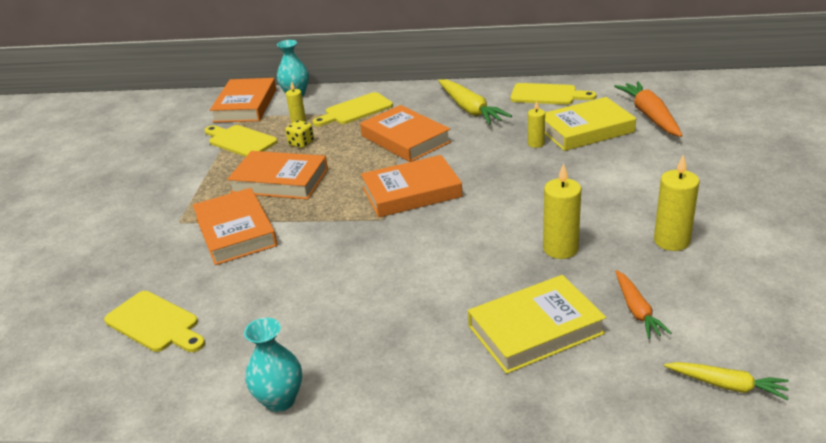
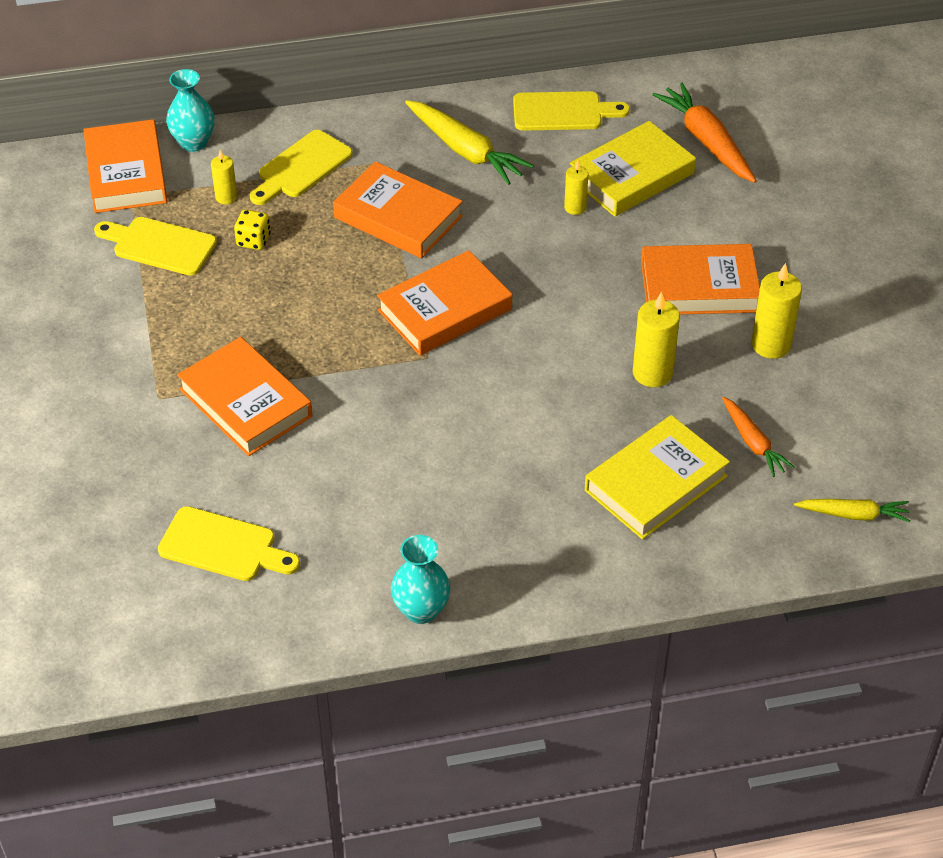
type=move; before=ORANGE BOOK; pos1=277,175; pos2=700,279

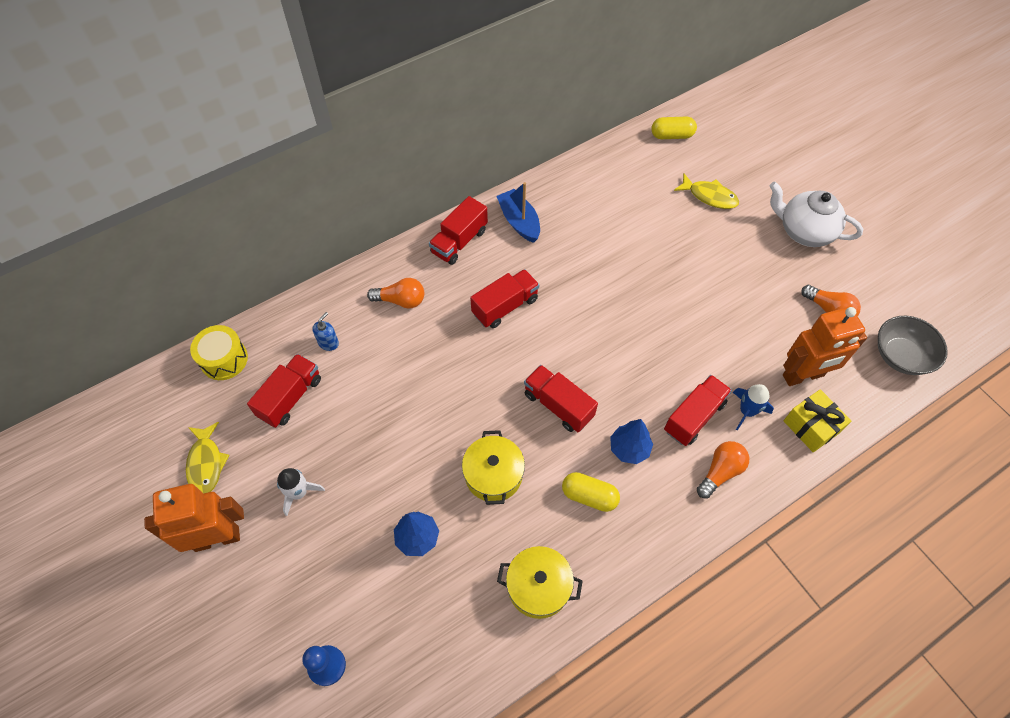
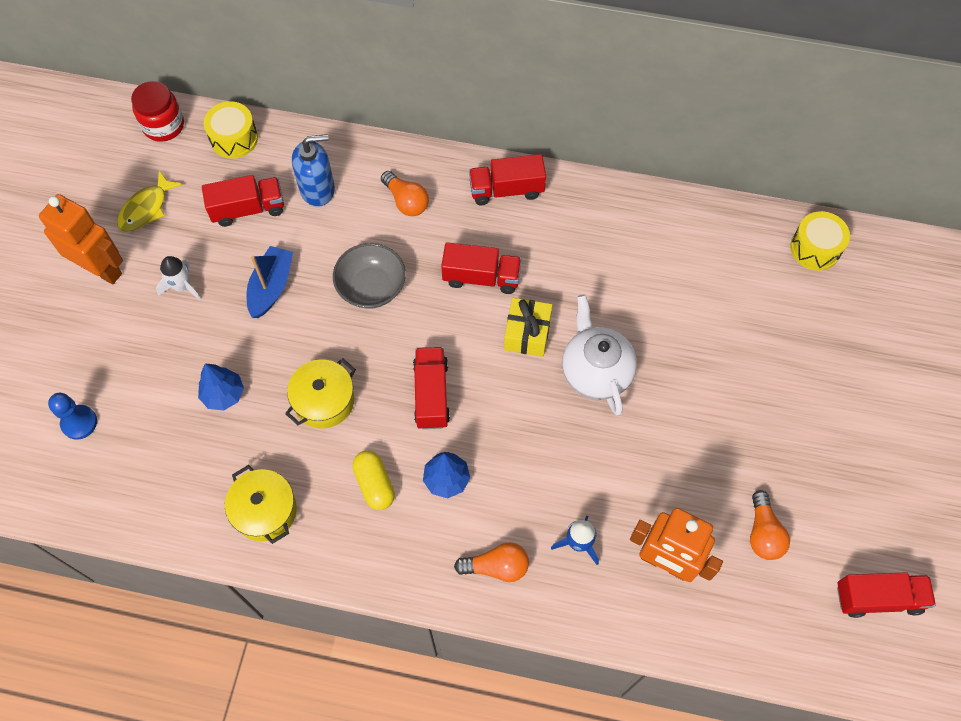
type=resize; before=BLUE SOAP DISPENSER; pos1=325,331; pos2=313,170; scale=1.85
type=move; before=BLUE BOAT; pos1=518,212; pos2=270,282
type=replace; before=YELLOW CAPSULE; after=YELLOW DRUM; pos1=674,128; pos2=820,241
type=move; before=RED TRUCK; pos1=698,410; pos2=886,595
type=delete; before=YELLOW FISH; pos1=706,191
type=move; before=WHITE TEAPOT; pos1=816,214; pos2=599,354
type=move; before=YELLOW GIFT; pos1=817,420; pos2=528,327
type=move; before=GREY BOWL; pos1=913,345; pos2=369,276
type=insert; after=RED JAR; pos2=157,111

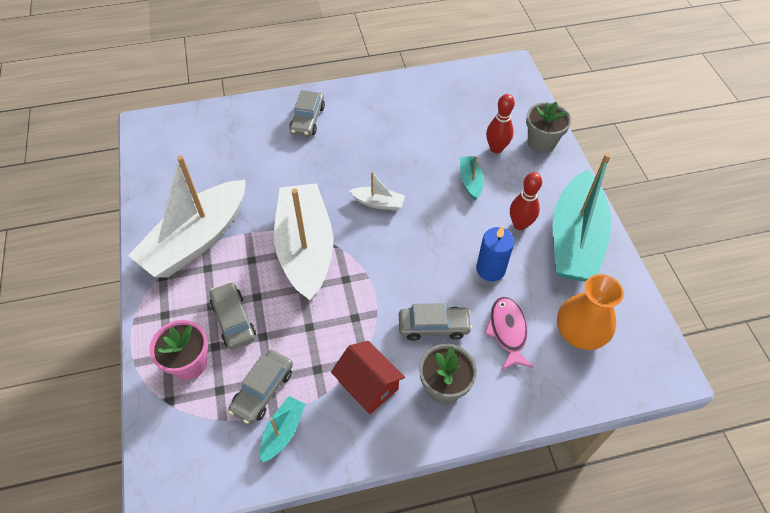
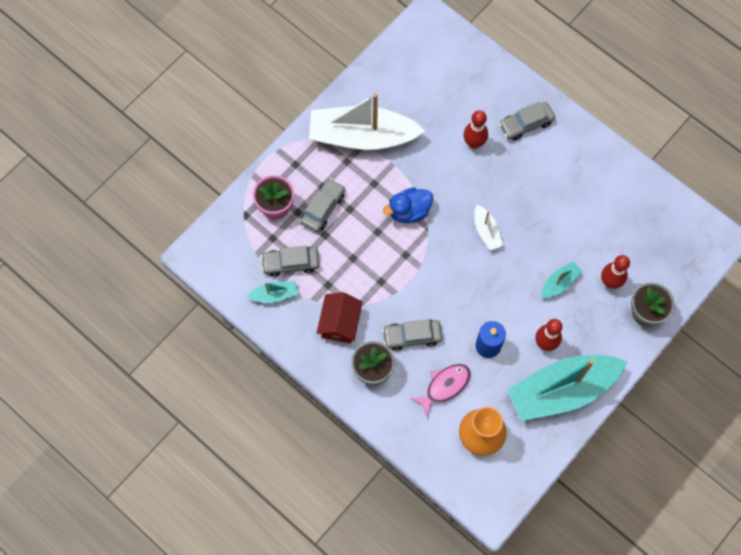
type=replace; before=WHITE BOAT; after=BLUE DUCK; pos1=303,242; pos2=408,205
type=rotate; before=GREY CAR; pos1=435,322; pos2=412,335; turn=120
type=insert; after=RED BOWLING PIN; pos2=475,129

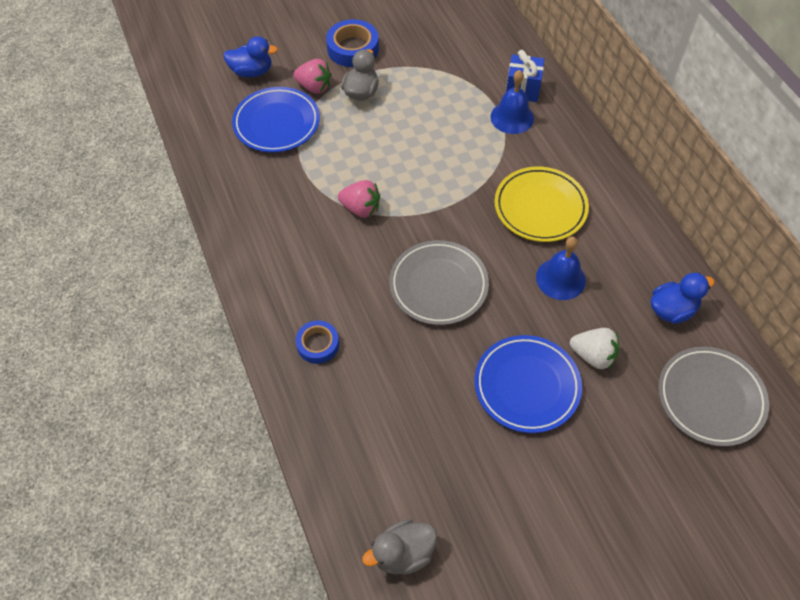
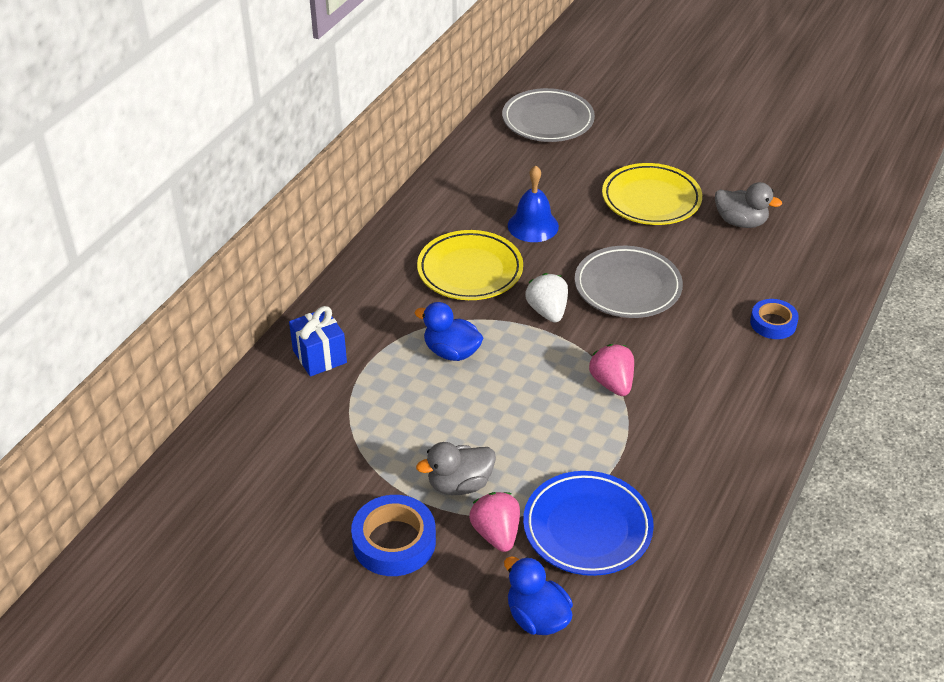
type=move; before=GREY DUCK; pos1=399,546; pos2=748,205
type=recolor; before=BLUE PLATE; after=YELLOW PLATE; pos1=528,384; pos2=652,194
type=delete; before=BLUE BELL; pos1=512,102
type=move; before=WHITE STRAWBERRY; pos1=594,348; pos2=546,297
type=move; before=BLUE DUCK; pos1=683,298; pos2=449,331

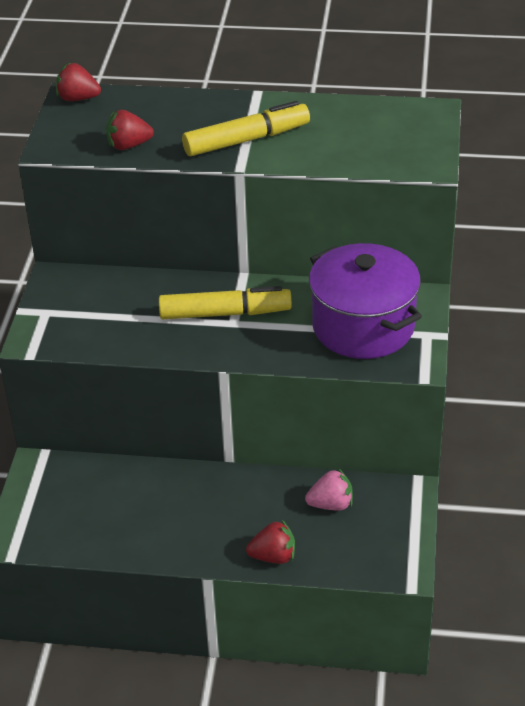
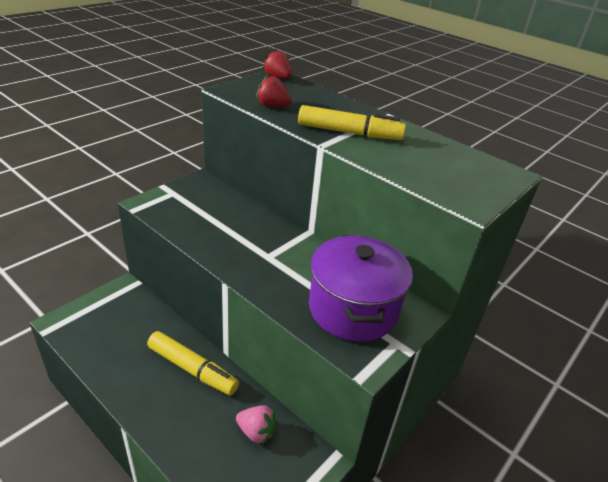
type=move; before=YELLOW MARKER; pos1=225,302; pos2=193,363
type=delete; before=RED STRAWBERRY; pos1=270,542

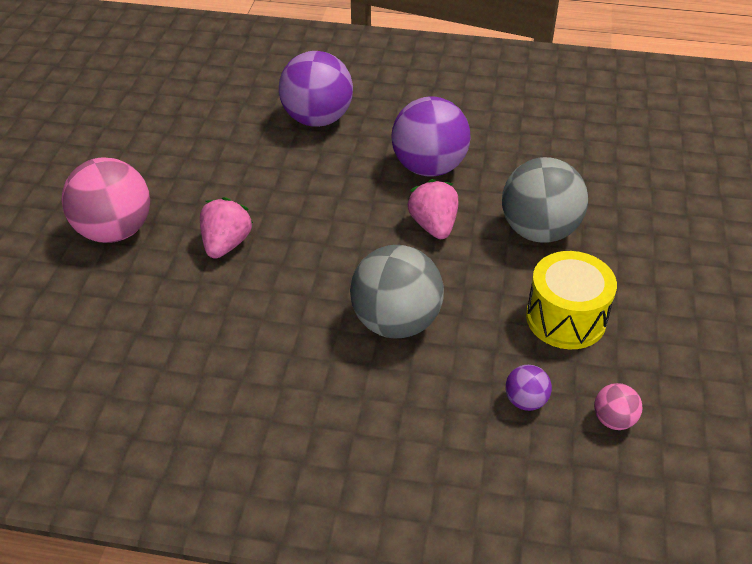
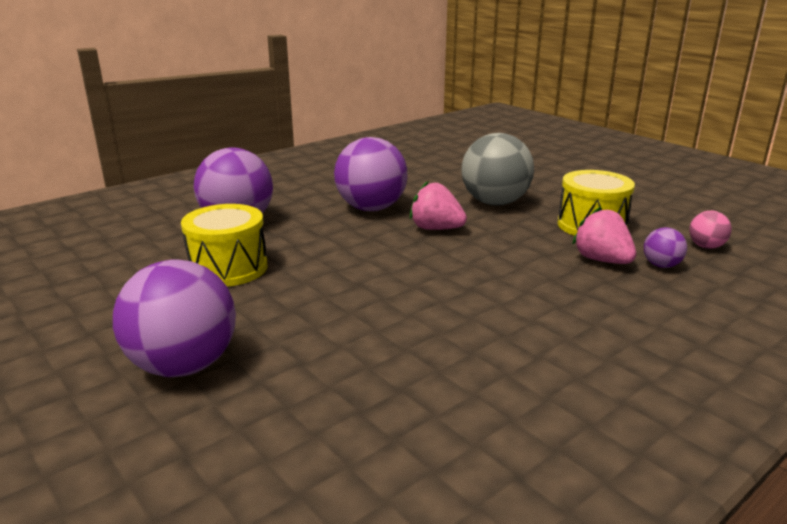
type=recolor; before=PINK BALL; after=PURPLE BALL; pos1=106,200; pos2=174,318
type=move; before=PINK STRAWBERRY; pos1=226,228; pos2=604,235
type=delete; before=GREY BALL; pos1=397,292
type=insert; after=YELLOW DRUM; pos2=224,245

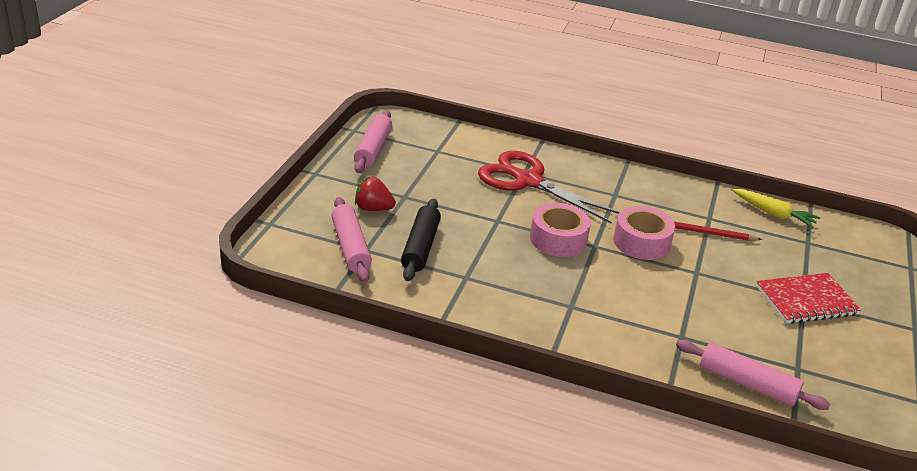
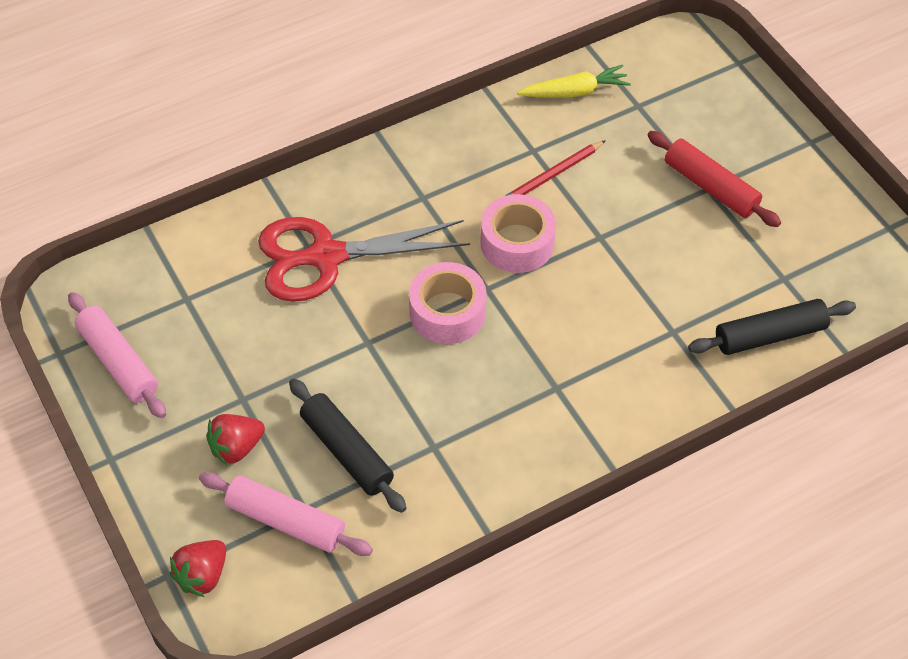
type=recolor; before=PINK ROLLING PIN; after=BLACK ROLLING PIN; pos1=753,375; pos2=772,327
type=replace; before=RED NOTEBOOK; after=RED ROLLING PIN; pos1=808,298; pos2=714,179
type=insert; after=RED STRAWBERRY; pos2=197,568

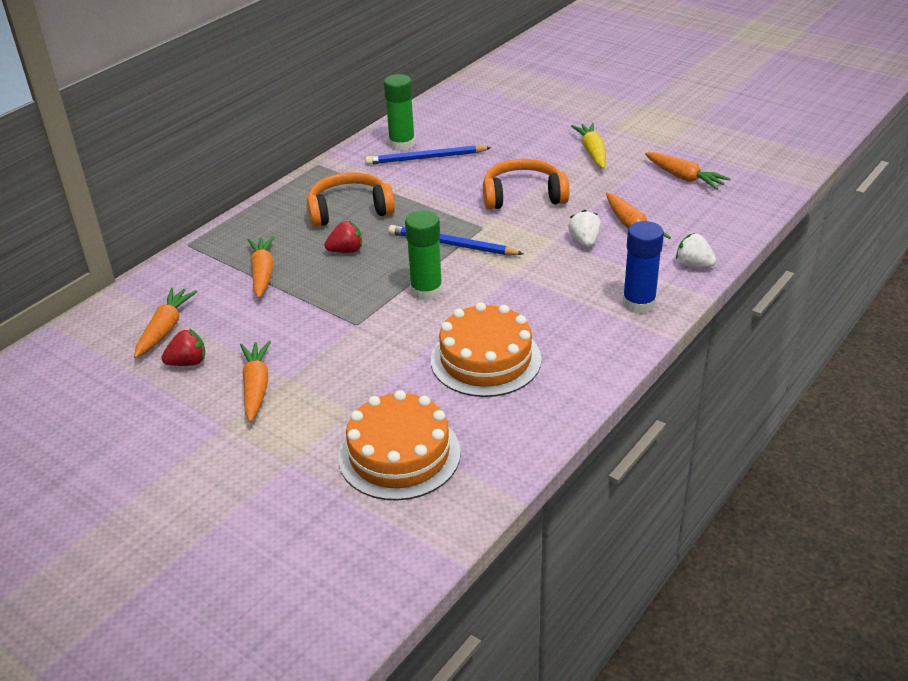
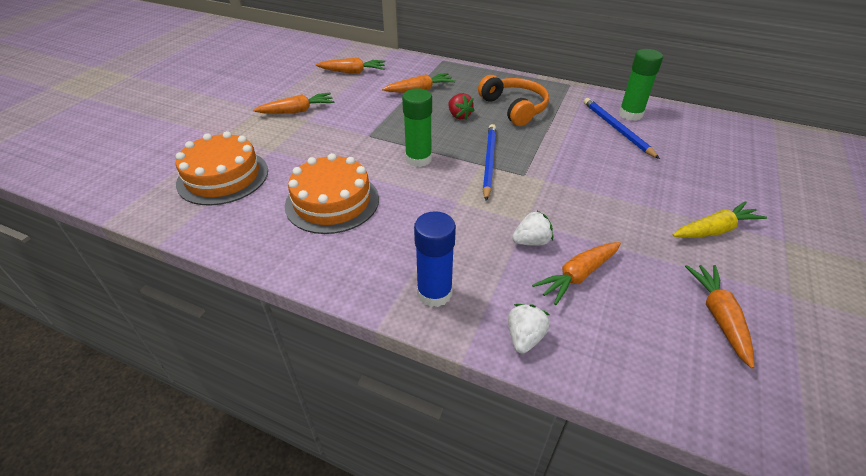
type=delete; before=RED STRAWBERRY; pos1=183,347
type=delete; before=ORANGE HEADPHONES; pos1=526,184
type=rotate; before=ORANGE CARROT; pos1=688,171; pos2=719,317; turn=150

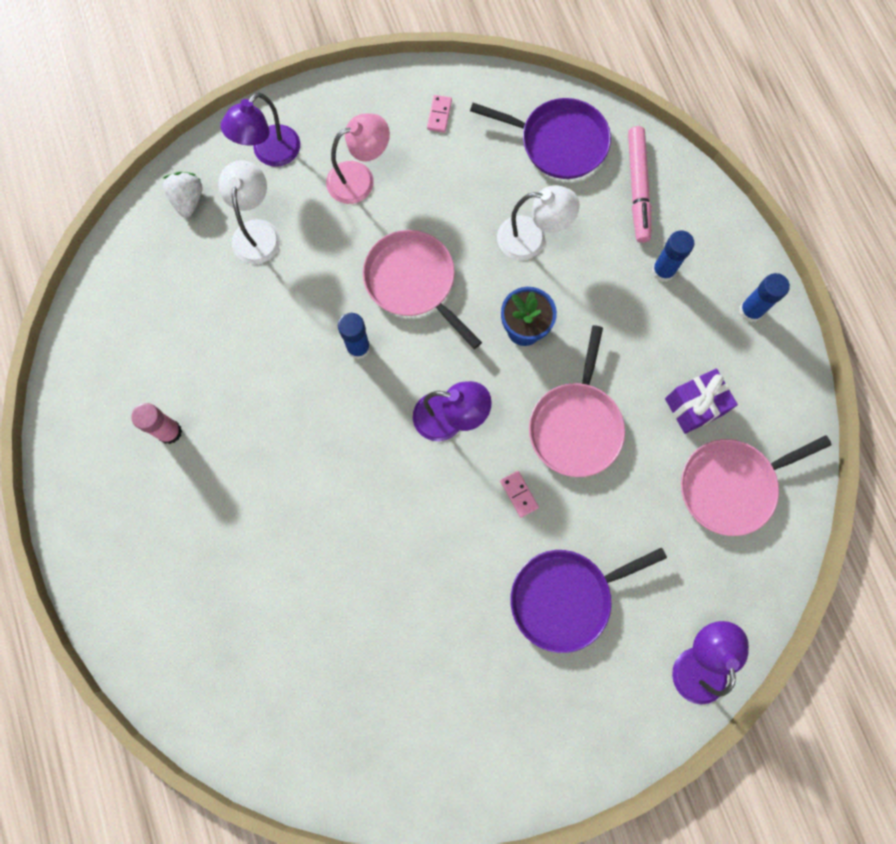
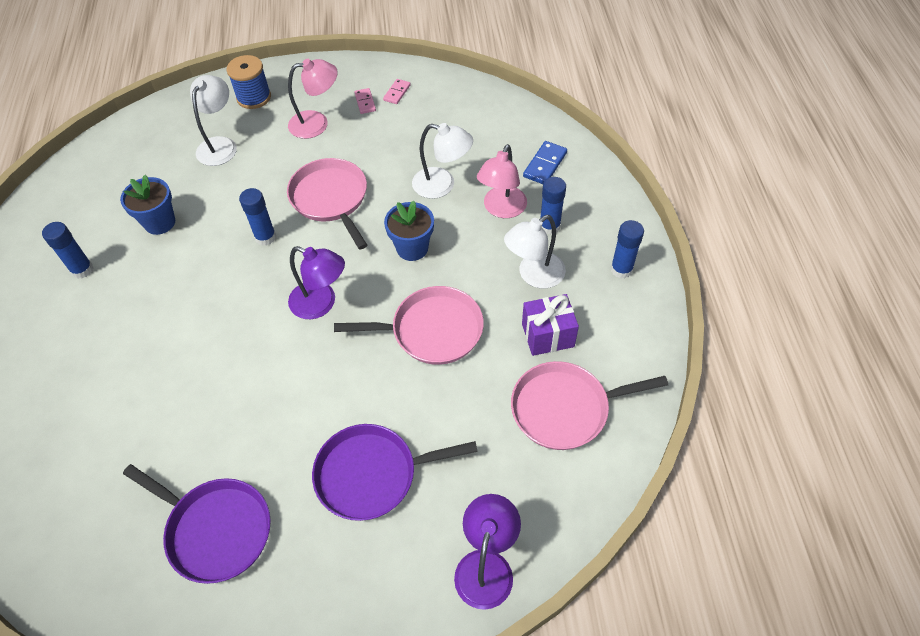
type=recolor; before=PINK GLUE STICK; after=BLUE GLUE STICK; pos1=156,423; pos2=67,250
type=delete; before=WHITE STRAWBERRY; pos1=182,195
type=replace; before=PURPLE LAMP; after=BLUE SPOOL; pos1=260,129; pos2=248,82
type=move; before=PURPLE PAN; pos1=540,138; pos2=197,524
type=move; before=PINK DOMINO; pos1=519,494; pos2=365,101
type=rotate; before=PINK PAN; pos1=577,401; pos2=409,325; turn=-120
type=replace; before=PINK MARKER; after=BLUE DOMINO; pos1=639,184; pos2=545,162
type=insert; after=BLUE FLOWER POT; pos2=147,205
type=insert; after=PINK LAMP; pos2=502,181
type=insert; after=WHITE LAMP; pos2=535,252

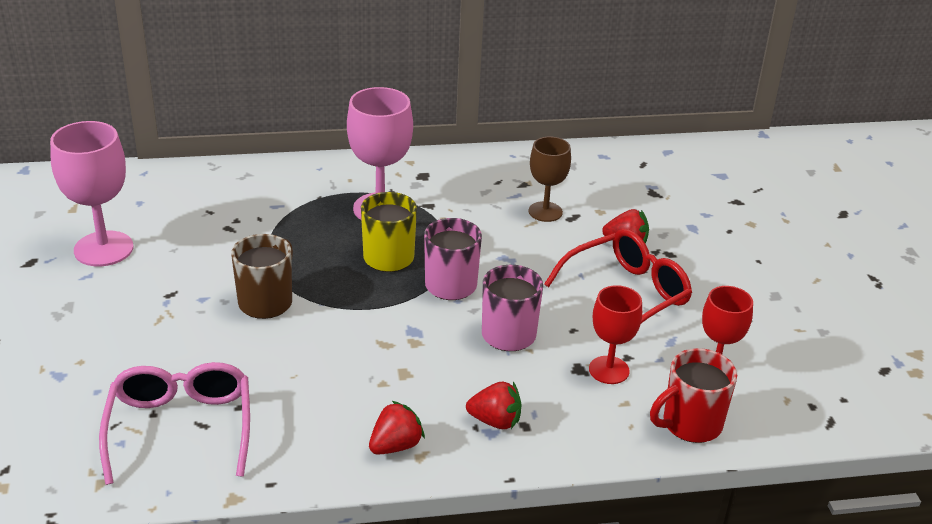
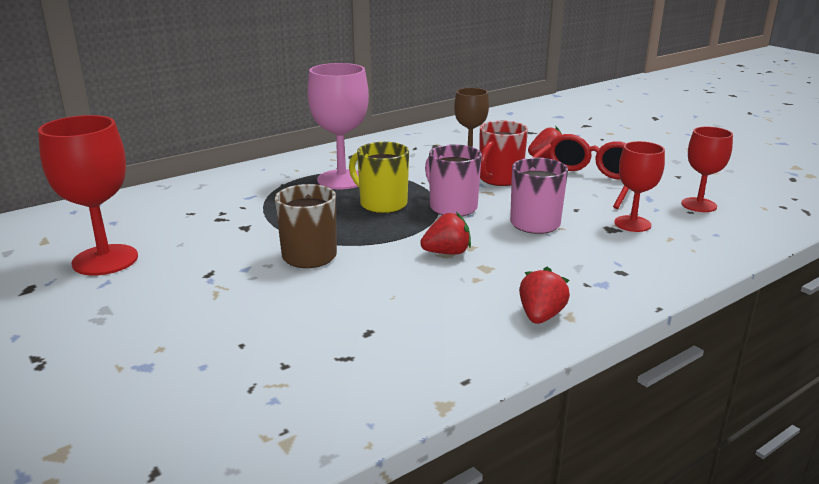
type=recolor; before=PINK GOBLET; after=RED GOBLET; pos1=91,194; pos2=88,195
type=delete; before=PINK GLASSES; pos1=174,423
type=move; before=RED STRAWBERRY; pos1=493,405; pos2=445,233
type=move; before=RED MUG; pos1=693,395; pos2=503,153

